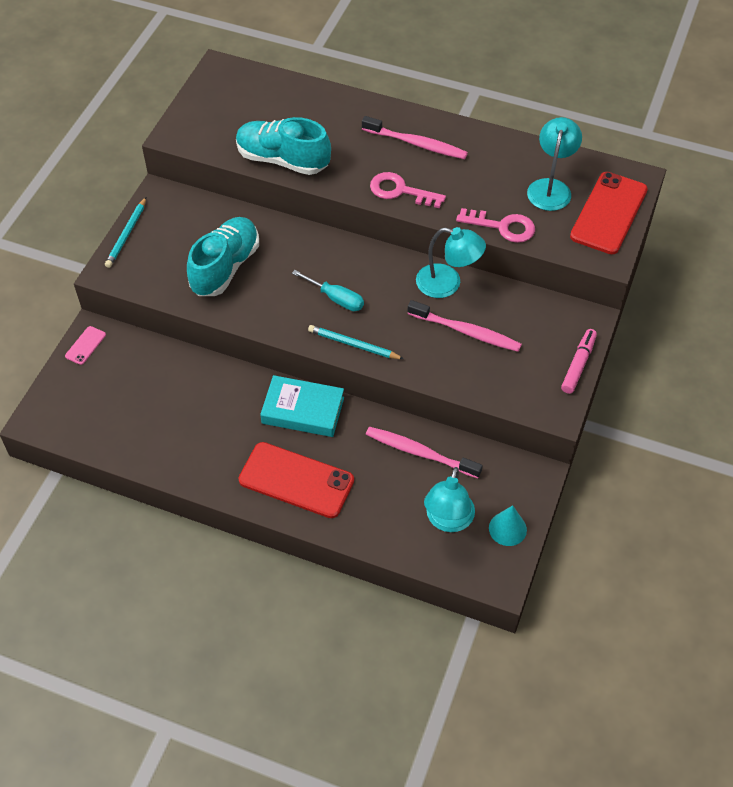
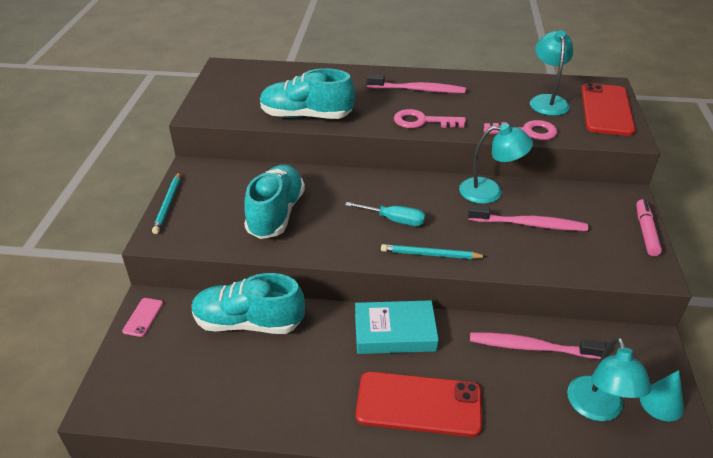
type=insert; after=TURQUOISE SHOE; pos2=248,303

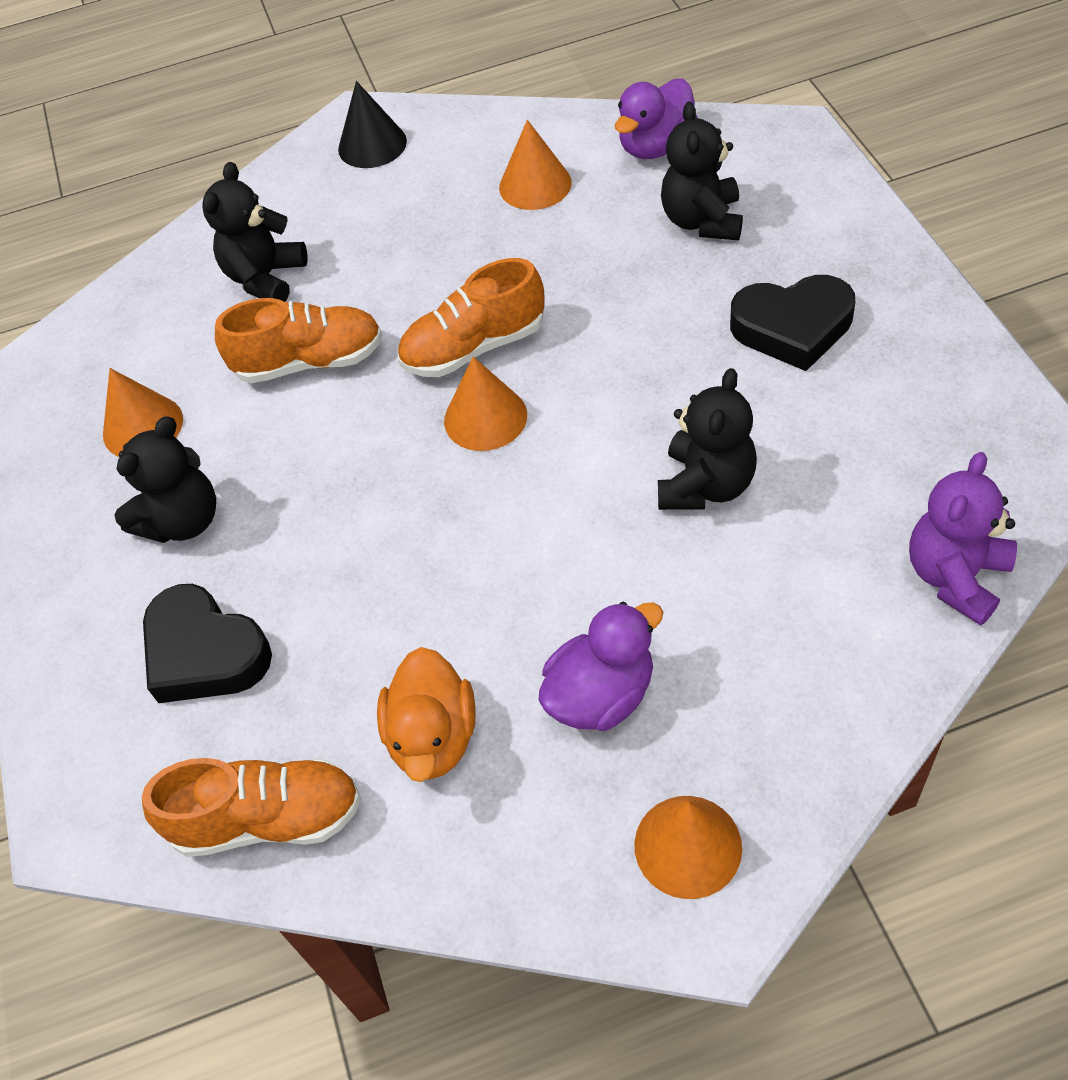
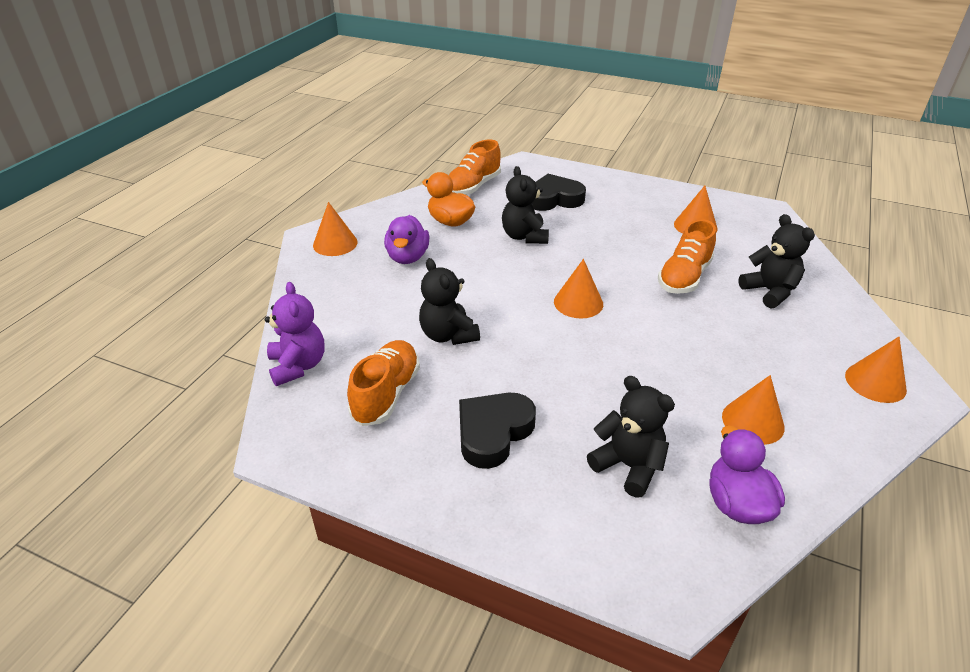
type=move; before=BLACK TEDDY BEAR; pos1=165,479; pos2=525,205
type=recolor; before=BLACK CONE; after=ORANGE CONE; pos1=372,124; pos2=876,370
type=move; before=ORANGE SHOE; pos1=471,317; pos2=383,383

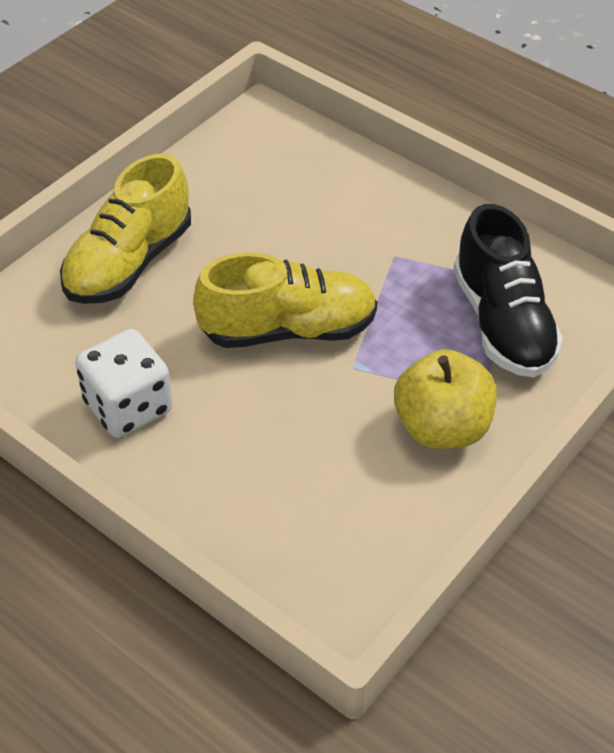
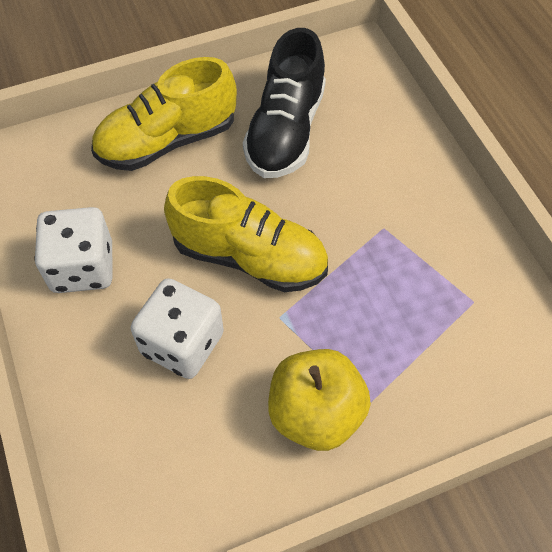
type=move; before=BLACK SHOE; pos1=508,290; pos2=284,103
type=insert; after=WHITE DICE; pos2=177,328

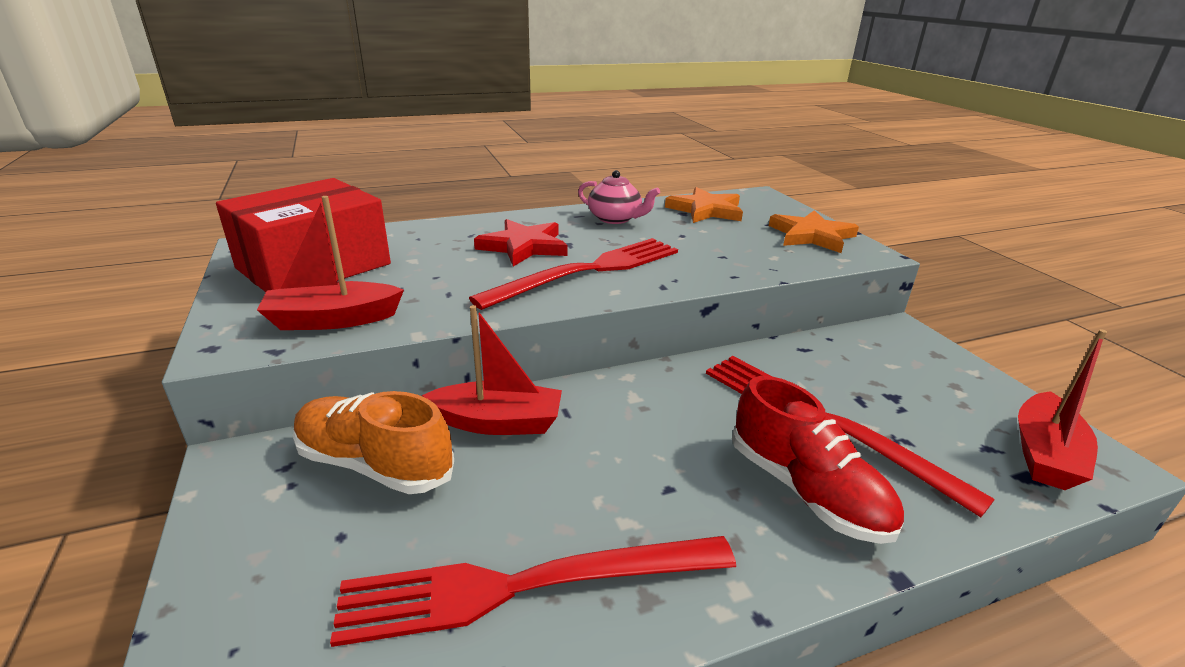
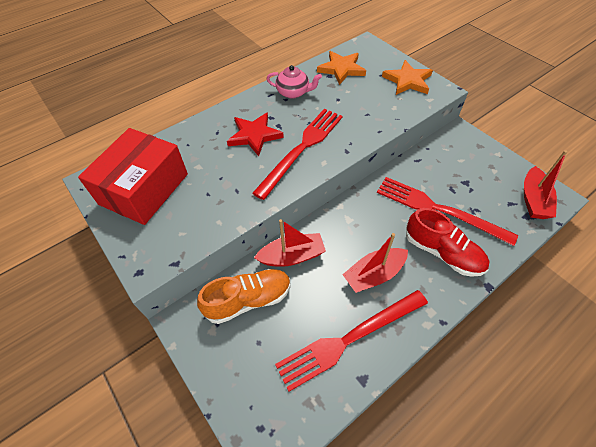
type=move; before=RED BOAT; pos1=330,263; pos2=375,263
type=rotate; before=ORANGE SHOE; pos1=373,442; pos2=244,296; turn=150

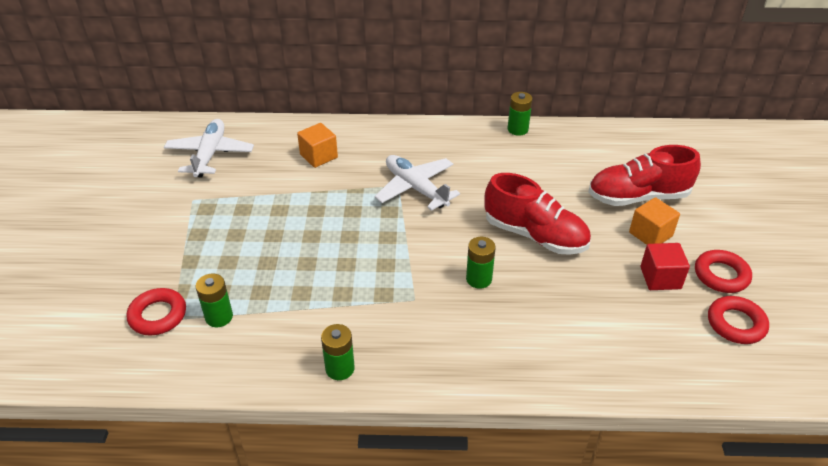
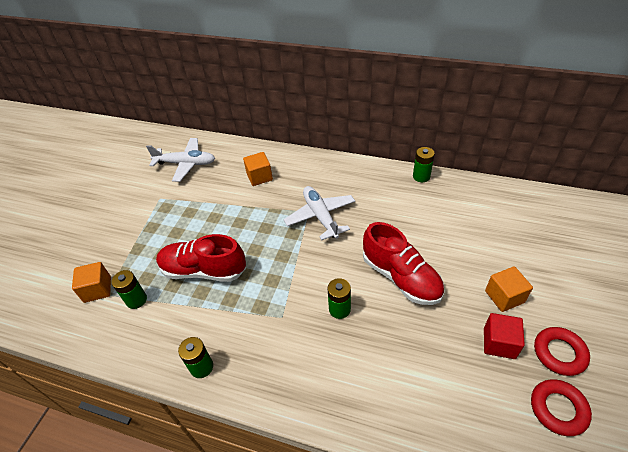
type=replace; before=RED RING; after=ORANGE CUBE; pos1=156,311; pos2=91,282
type=rotate; before=WHITE PLANE; pos1=209,148; pos2=180,160; turn=75
type=move; before=RED SHOE; pos1=644,175; pos2=201,258

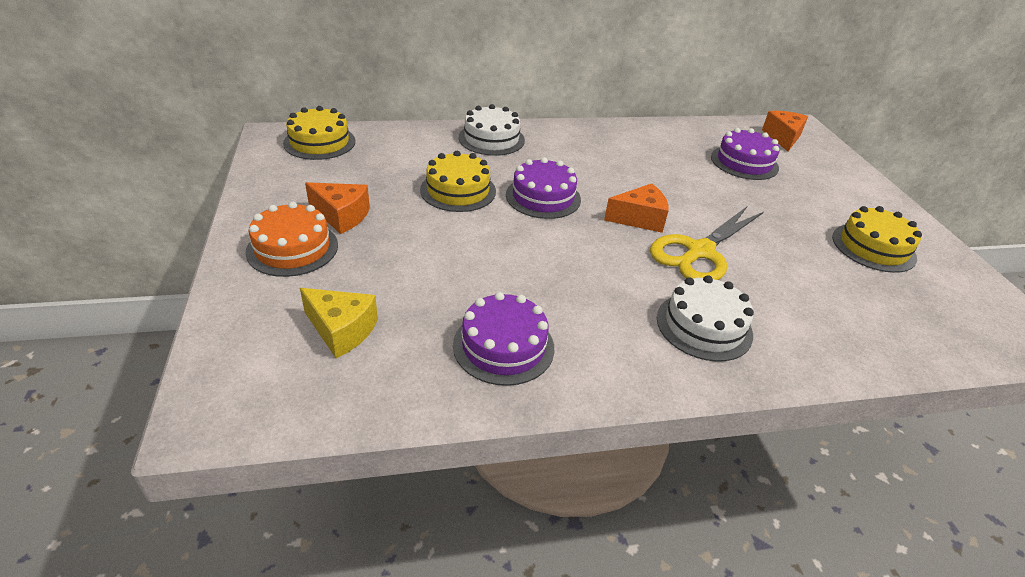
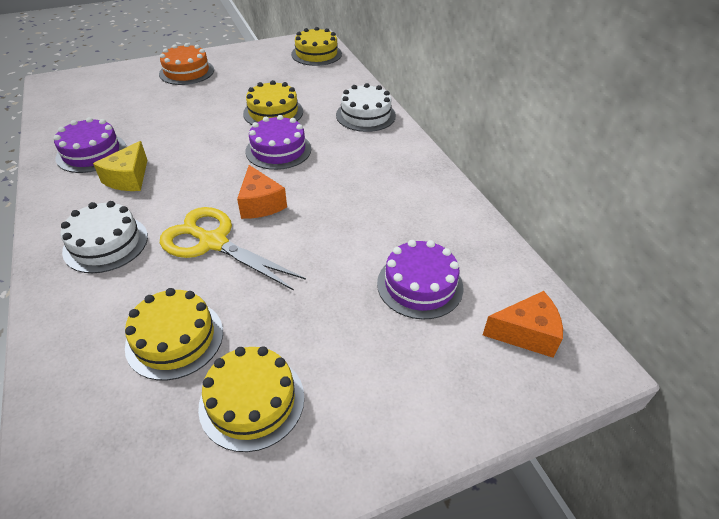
type=move; before=YELLOW CHEESE; pos1=339,323; pos2=120,166
type=delete; before=ORANGE CHEESE; pos1=337,208
type=insert; after=YELLOW CAKE; pos2=174,334

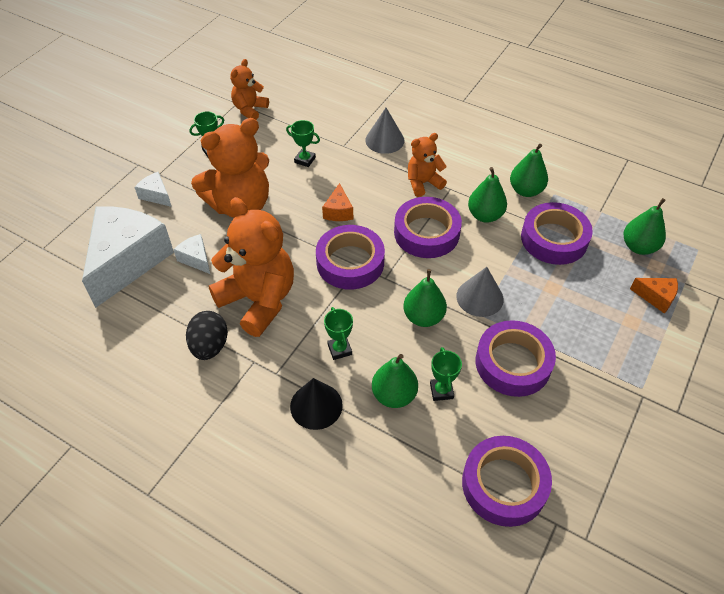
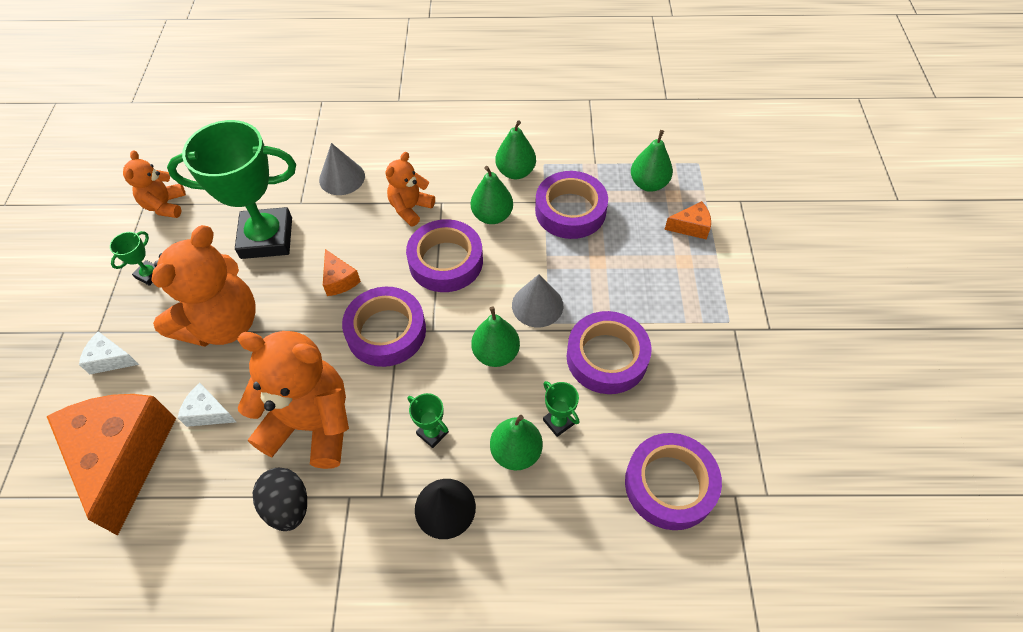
type=recolor; before=WHITE CHEESE; after=ORANGE CHEESE; pos1=128,257; pos2=111,465
type=resize; before=GREEN TROPHY; pos1=303,143; pos2=231,189; scale=2.49

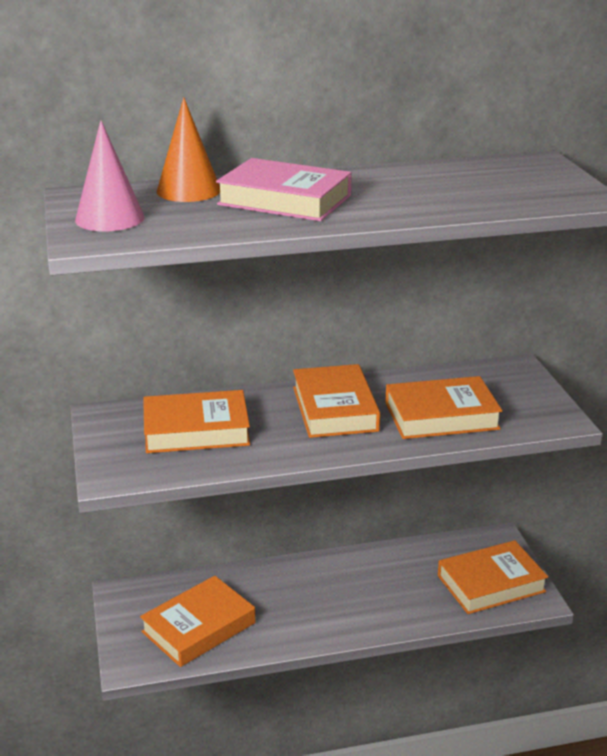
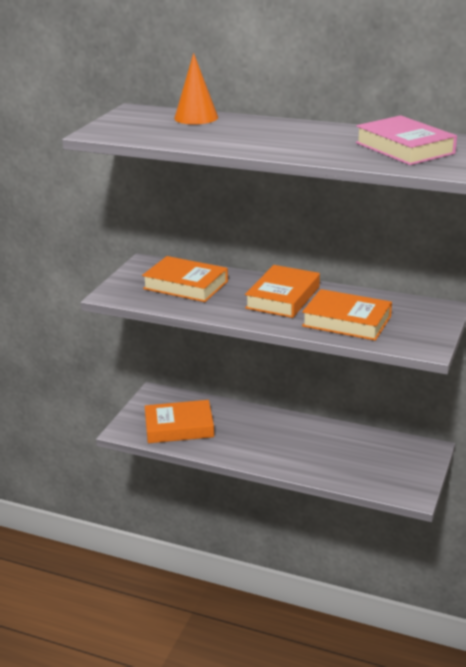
type=delete; before=PINK CONE; pos1=110,176
type=move; before=PINK BOOK; pos1=284,189; pos2=406,140
type=delete; before=ORANGE BOOK; pos1=493,577

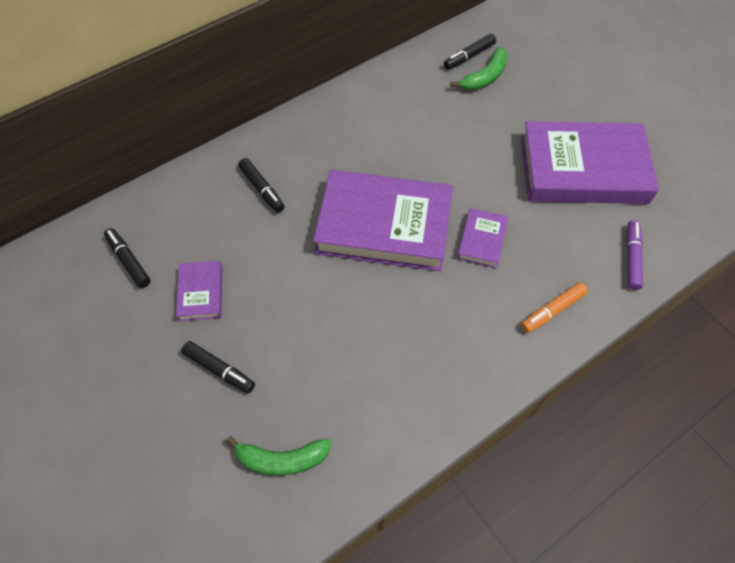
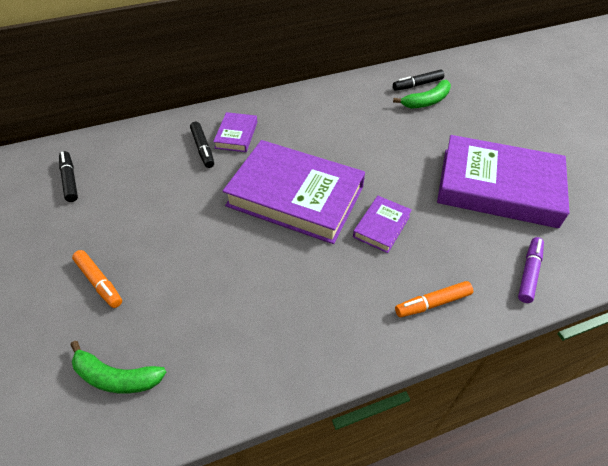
type=move; before=PURPLE BOOK; pos1=199,291; pos2=235,132
type=recolor; before=BLACK MARKER; after=ORANGE MARKER; pos1=218,367; pos2=97,279

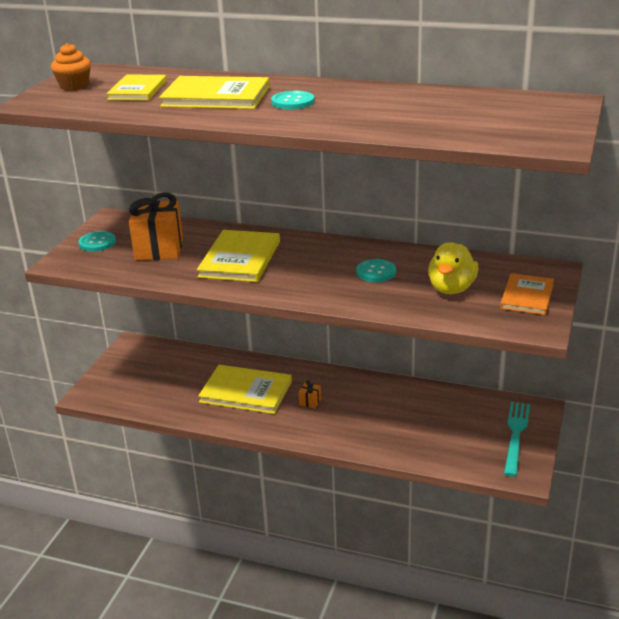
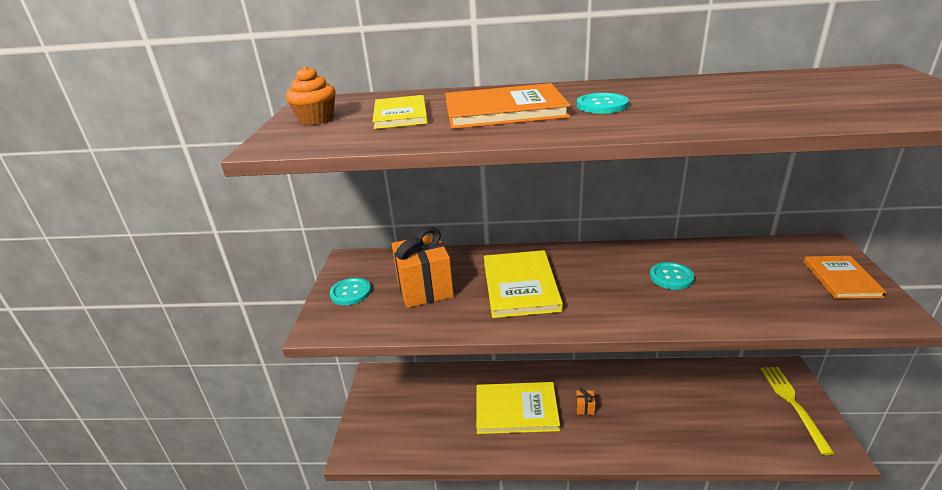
type=recolor; before=YELLOW BOOK; after=ORANGE BOOK; pos1=214,92; pos2=507,106
type=delete; before=YELLOW DUCK; pos1=453,268
type=recolor; before=TURQUOISE FORK; after=YELLOW FORK; pos1=517,439; pos2=798,411

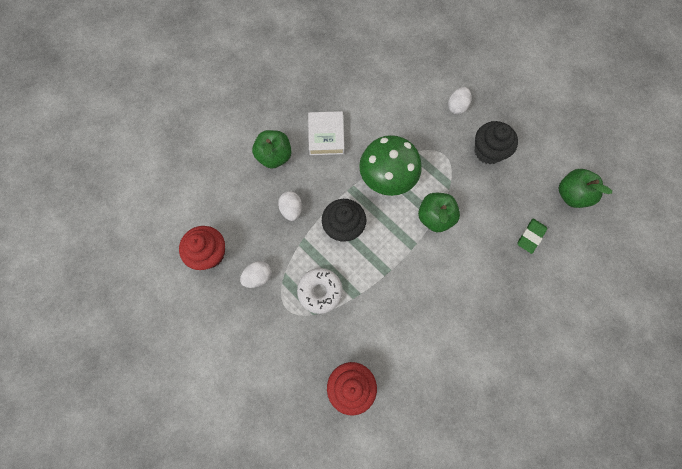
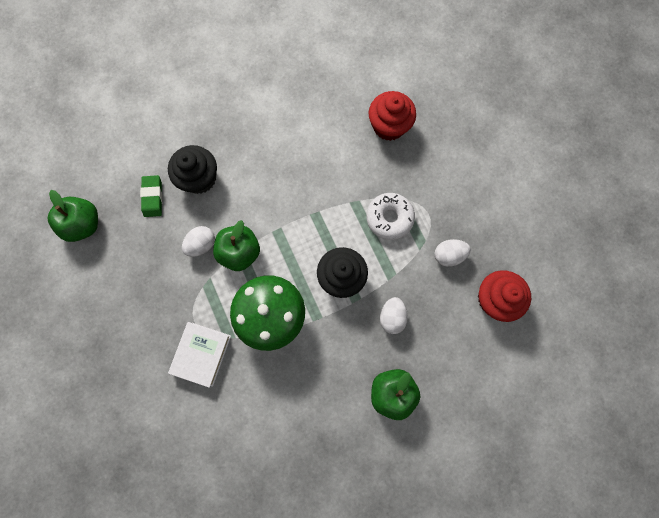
type=move; before=WHITE BOOK; pos1=326,133; pos2=199,355
type=move; before=WHITE EGG; pos1=459,101; pos2=198,241
type=move; before=BLACK CUPCAKE; pos1=496,142; pos2=192,169
type=rotate; before=GREEN ERASER; pos1=532,236; pos2=151,196; turn=-60

